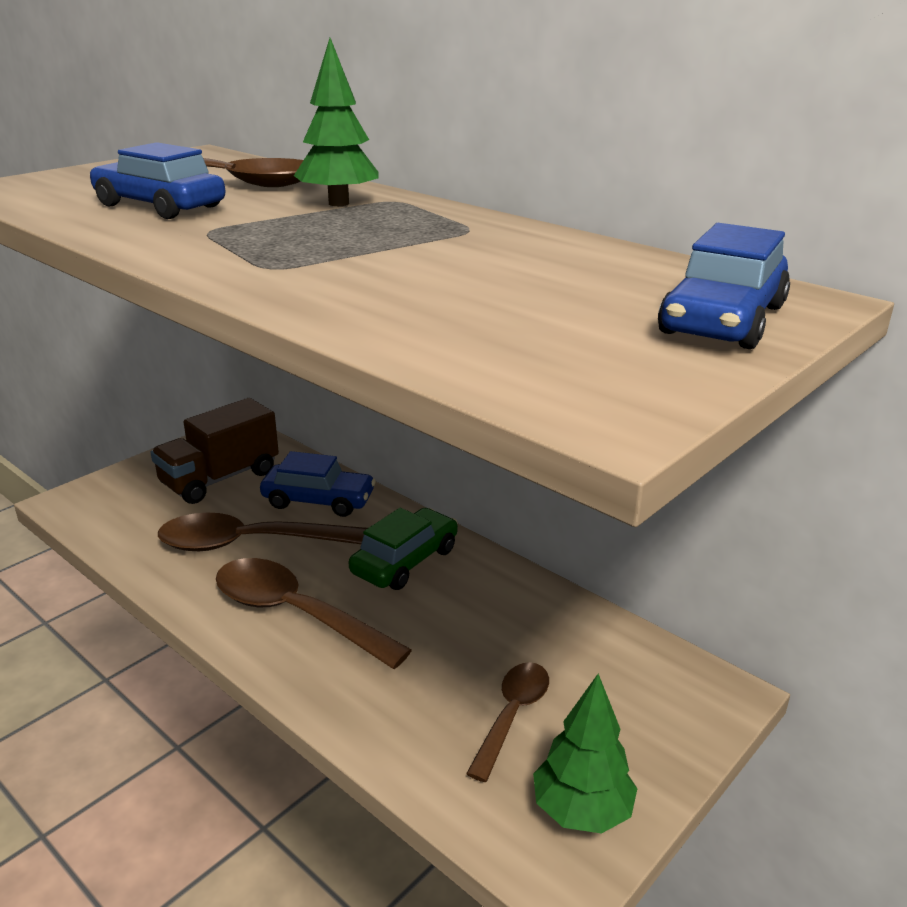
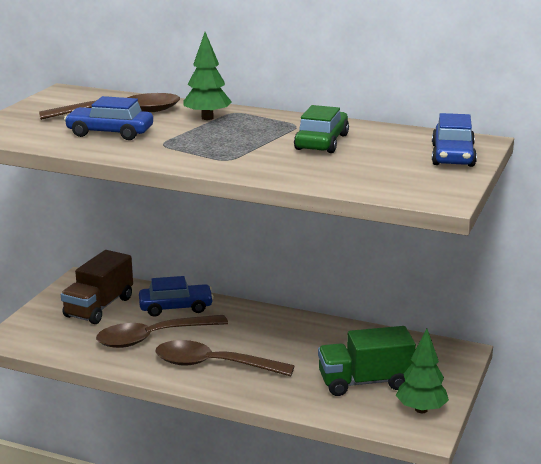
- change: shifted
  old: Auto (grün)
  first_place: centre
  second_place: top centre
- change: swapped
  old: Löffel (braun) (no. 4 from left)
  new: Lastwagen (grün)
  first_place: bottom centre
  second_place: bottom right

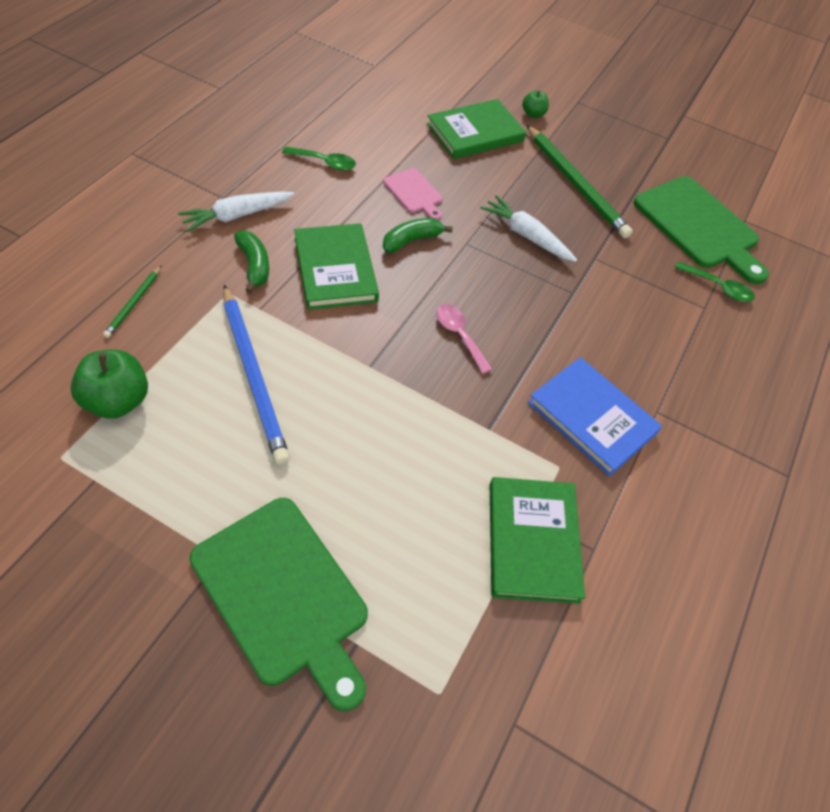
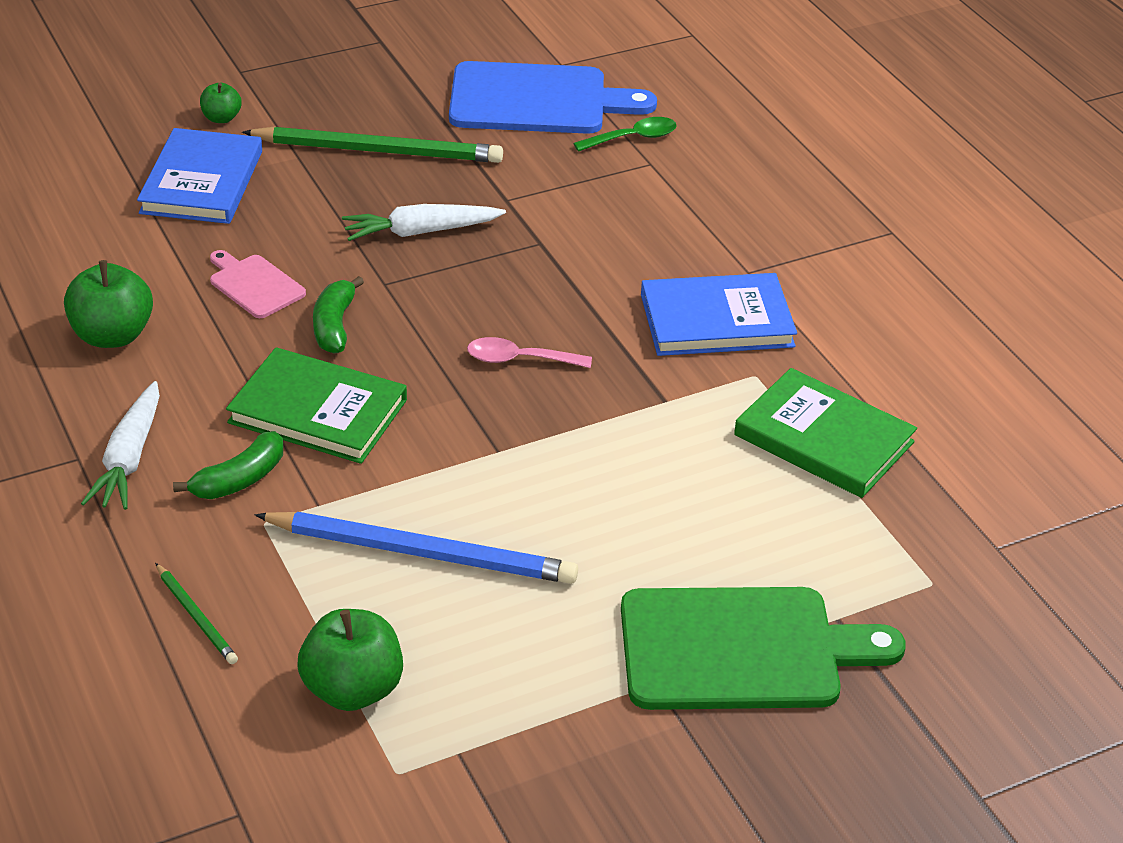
- change: repainted
  old: Buch (grün) (no. 2 from left)
  new: Buch (blau) (no. 1 from left)
  first_place: top centre
  second_place: top left
- change: swapped
  old: Löffel (grün) (no. 1 from left)
  new: Apfel (grün) (no. 1 from left)
  first_place: top centre
  second_place: middle left
- change: rotated
  old: Schneidebrett (rosa)
  first_place: top centre
  second_place: middle left
  degrees: -135
- change: repainted
  old: Schneidebrett (grün) (no. 2 from left)
  new: Schneidebrett (blau)
  first_place: top right
  second_place: top centre
- change: rotated
  old: Banane (grün) (no. 1 from left)
  first_place: top left
  second_place: middle left
  degrees: 120

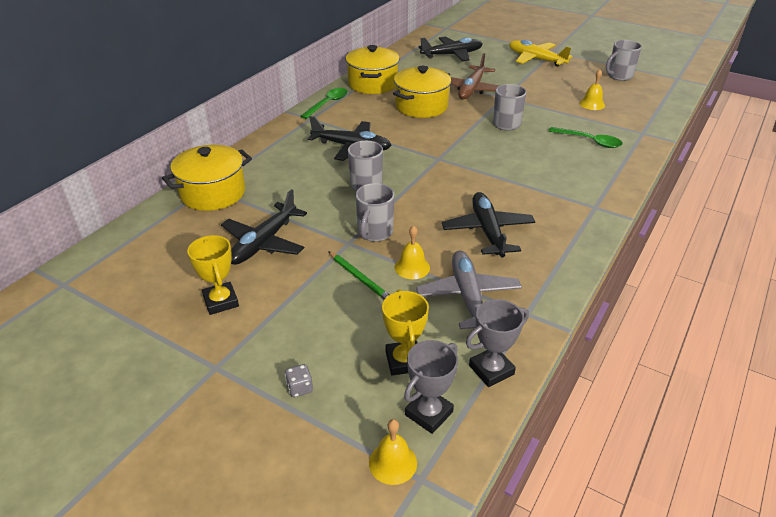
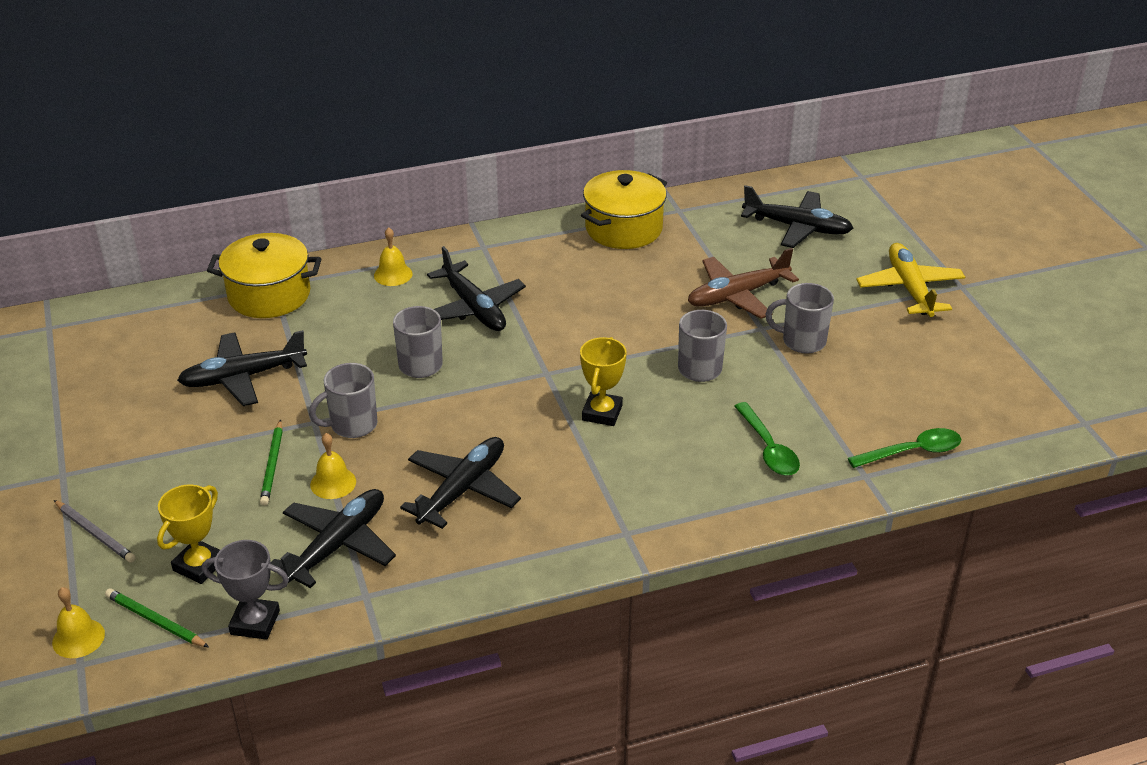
- change: shifted
  old: Tasse (grau) (no. 4 from left)
  first_place: top right
  second_place: middle right
- change: gone
  old: Kochtopf (gelb) (no. 3 from left)
  first_place: top centre
- change: shifted
  old: Glocke (gelb) (no. 3 from left)
  first_place: top right
  second_place: centre
- change: shifted
  old: Löffel (grün) (no. 1 from left in the first image)
  new: Löffel (grün) (no. 2 from left)
  first_place: top centre
  second_place: middle right
- change: shifted
  old: Pokal (gelb) (no. 1 from left in the first image)
  new: Pokal (gelb) (no. 2 from left)
  first_place: middle left
  second_place: centre
- change: repainted
  old: Flugzeug (grau)
  new: Flugzeug (schwarz) (no. 2 from left)
  first_place: centre
  second_place: bottom left
- change: swapped
  old: Pokal (grau) (no. 1 from left)
  new: Bleistift (grün) (no. 1 from left)
  first_place: bottom centre
  second_place: bottom left
- change: swapped
  old: Spielwürfel (grau)
  new: Bleistift (grau)
  first_place: bottom centre
  second_place: bottom left

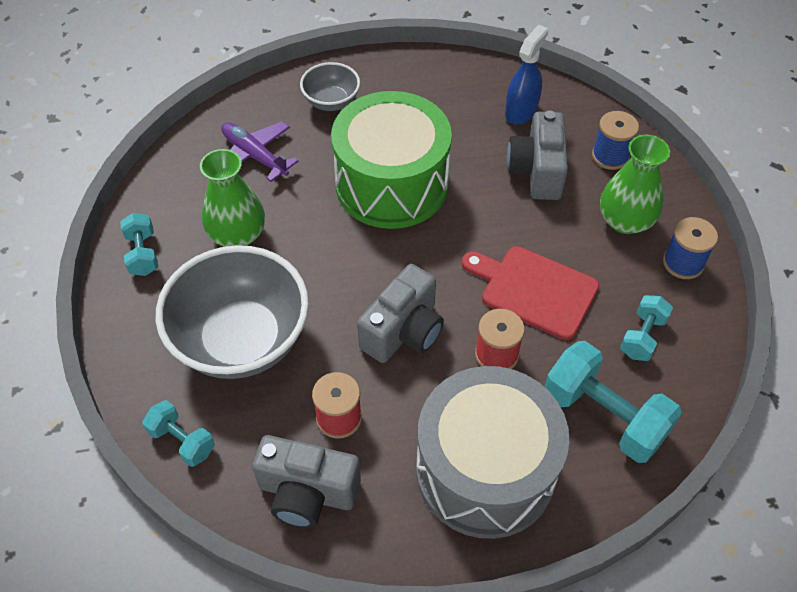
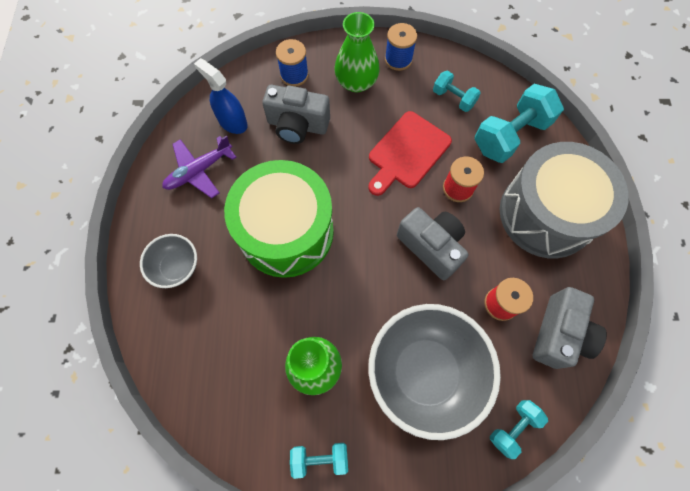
- change: shifted
  old: Flugzeug (lila)
  first_place: top left
  second_place: middle left

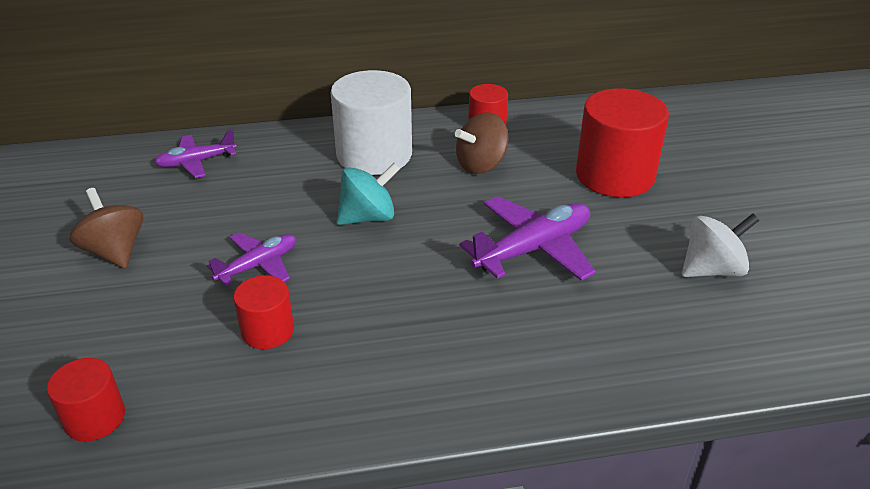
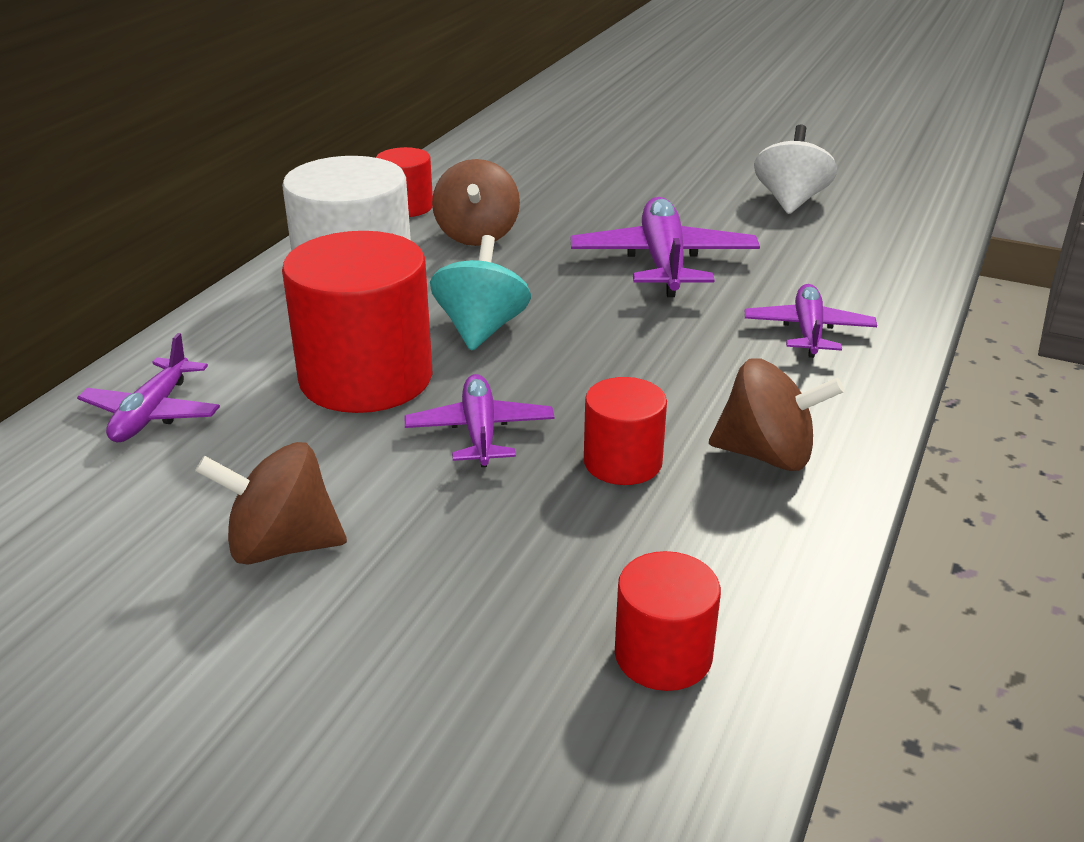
- change: shifted
  old: Vollzylinder (rot) (no. 4 from left in the first image)
  new: Vollzylinder (rot) (no. 1 from left)
  first_place: top right
  second_place: middle left
- change: new
  new: Flugzeug (lila) (no. 4 from left)
  second_place: middle right
- change: new
  new: Kreisel (braun) (no. 3 from left)
  second_place: middle right

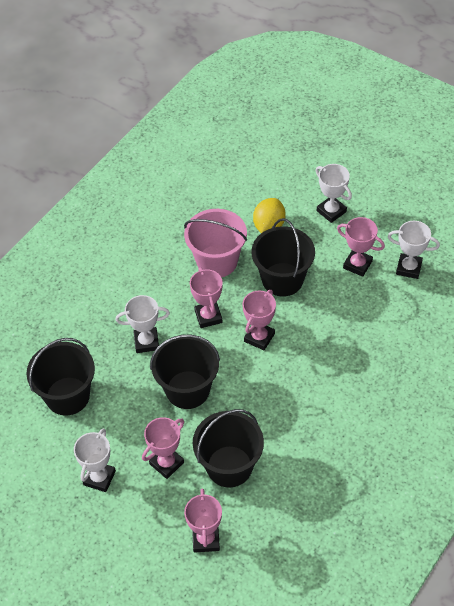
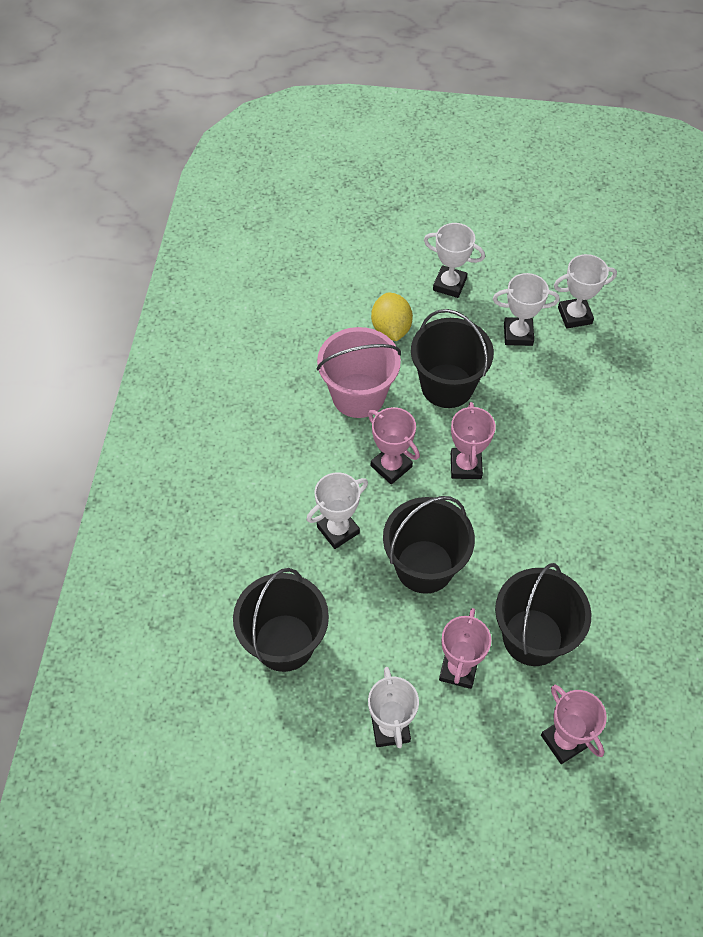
- change: repainted
  old: Pokal (rosa) (no. 5 from left)
  new: Pokal (weiß) (no. 4 from left)
  first_place: middle right
  second_place: top right

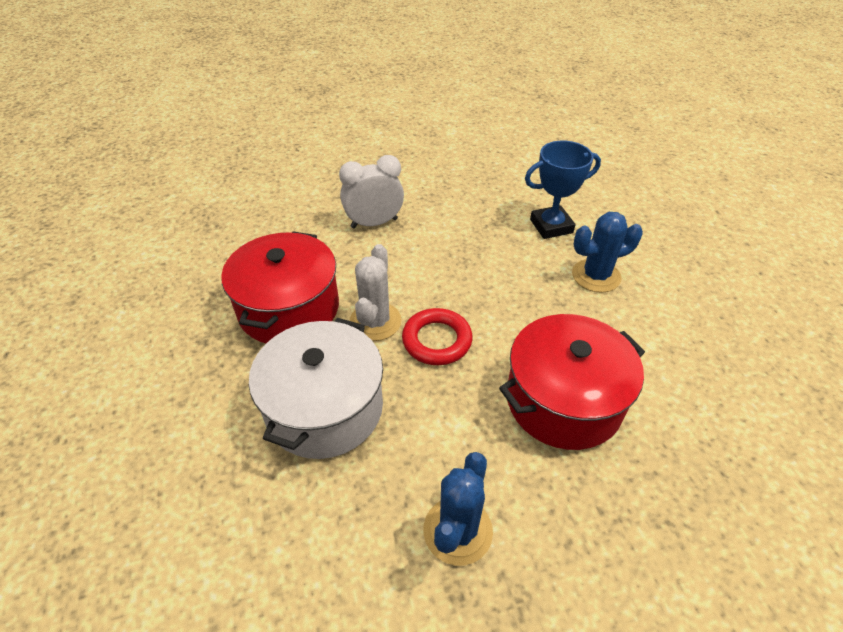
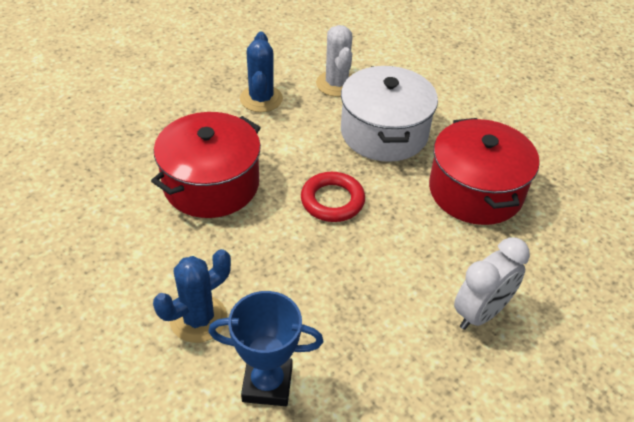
- change: rotated
  old: Pokal (blau)
  first_place: top right
  second_place: bottom centre
  degrees: 45
- change: shifted
  old: Kaktus (weiß)
  first_place: centre
  second_place: top centre

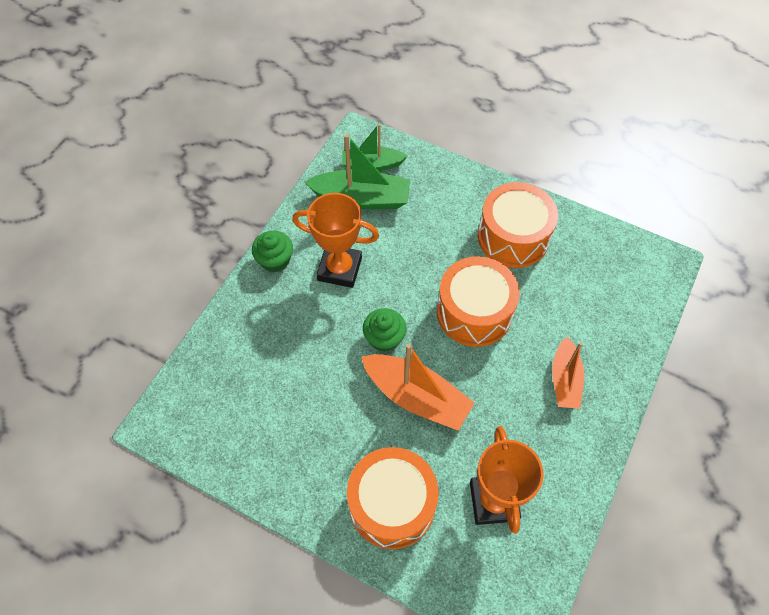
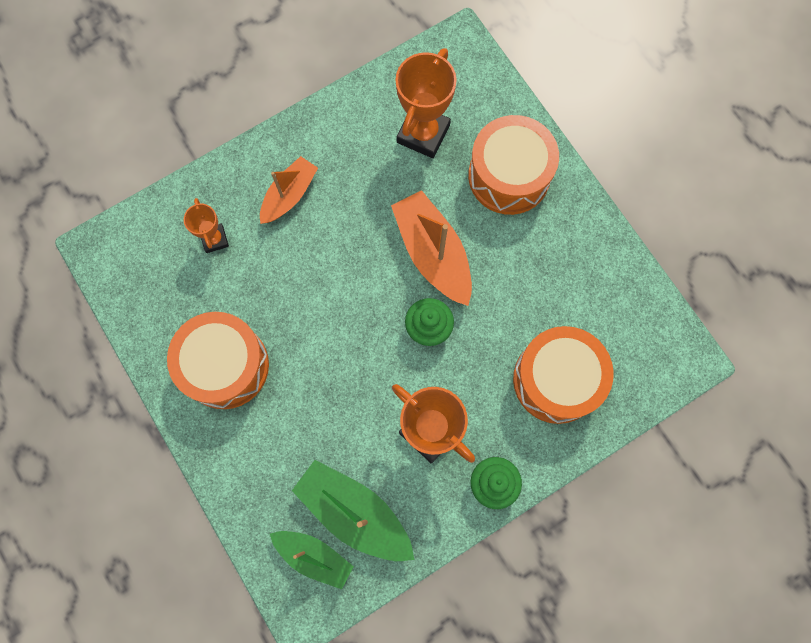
- change: shifted
  old: Trommel (orange) (no. 2 from left in the first image)
  new: Trommel (orange) (no. 3 from left)
  first_place: centre
  second_place: middle right
- change: new
  new: Pokal (orange) (no. 1 from left)
  second_place: middle left

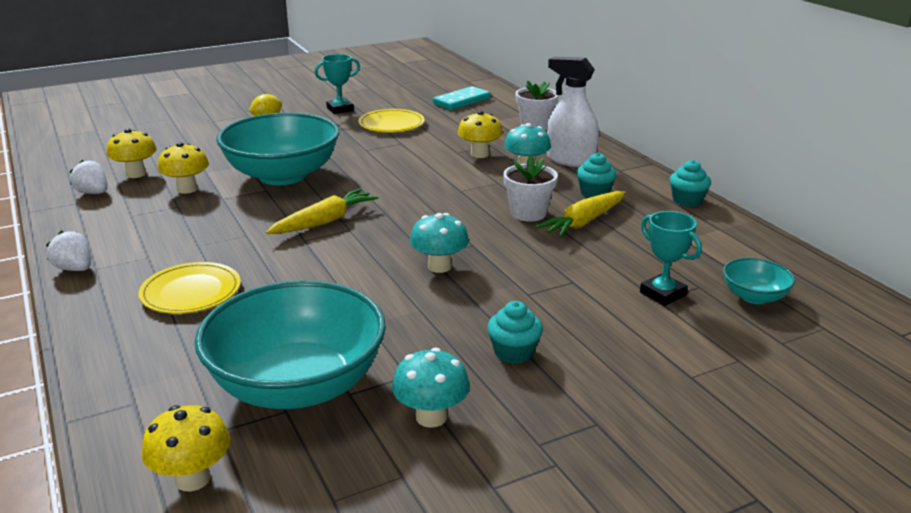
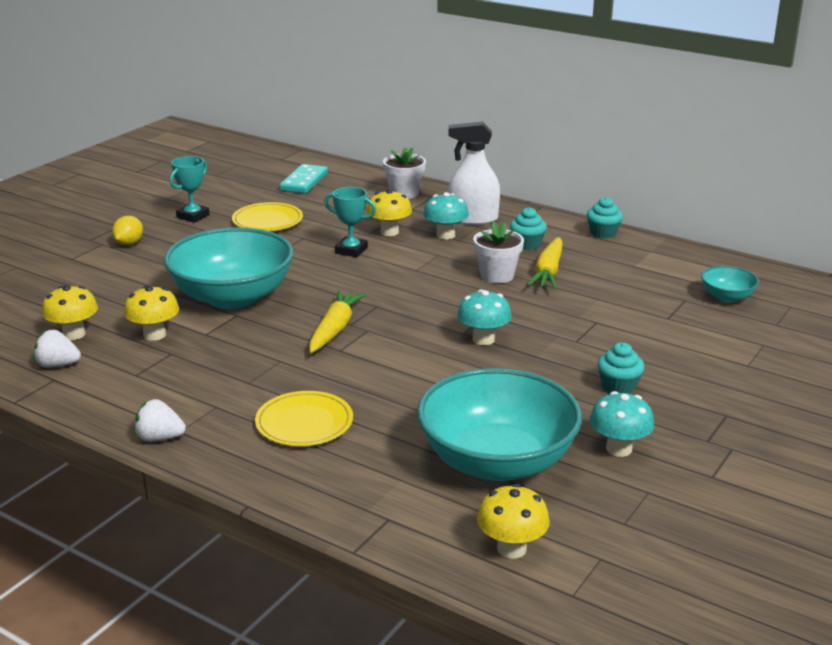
- change: shifted
  old: Pokal (türkis) (no. 2 from left)
  first_place: middle right
  second_place: centre

